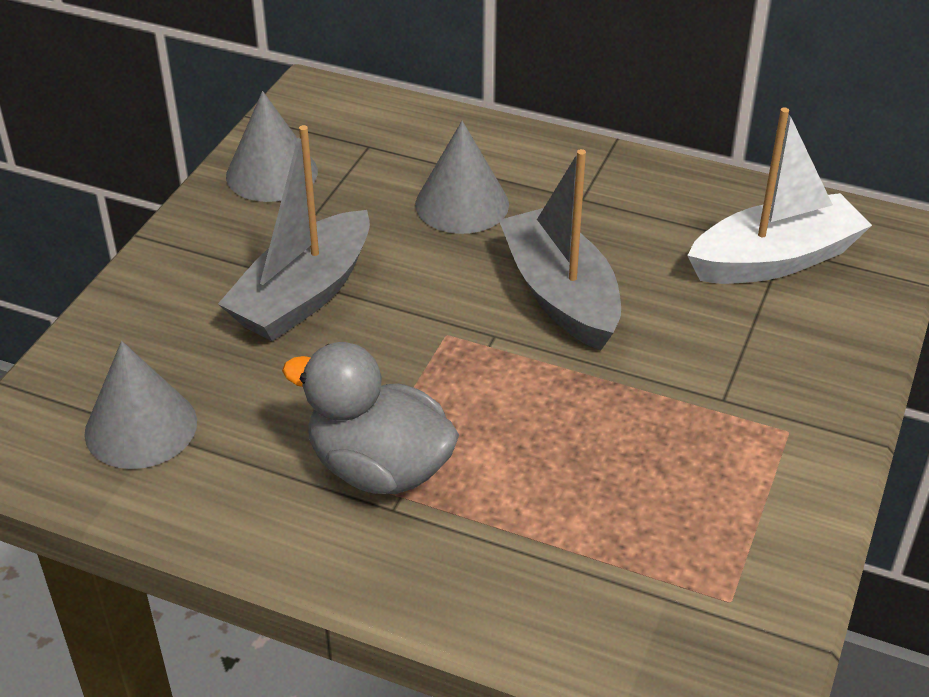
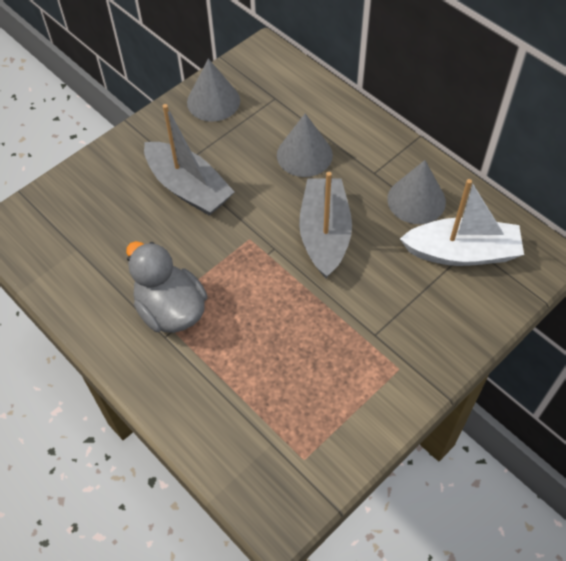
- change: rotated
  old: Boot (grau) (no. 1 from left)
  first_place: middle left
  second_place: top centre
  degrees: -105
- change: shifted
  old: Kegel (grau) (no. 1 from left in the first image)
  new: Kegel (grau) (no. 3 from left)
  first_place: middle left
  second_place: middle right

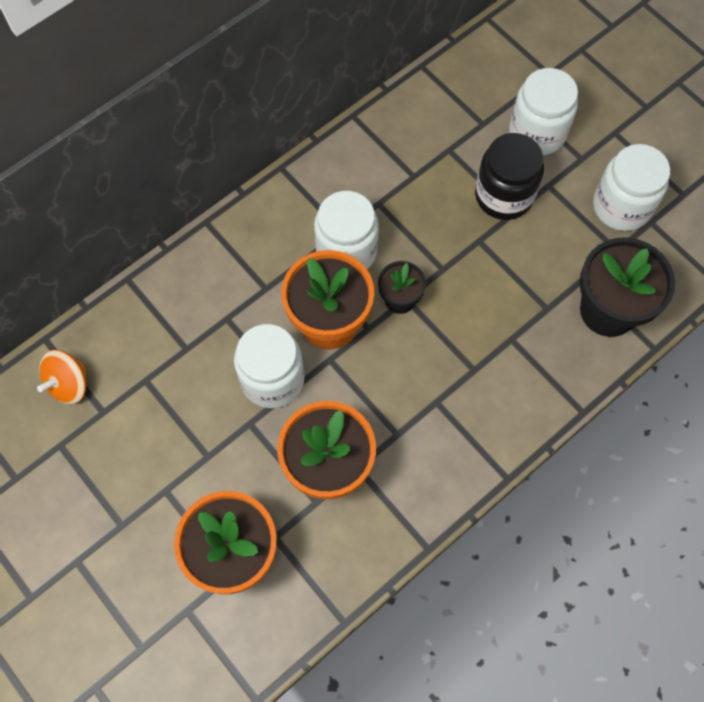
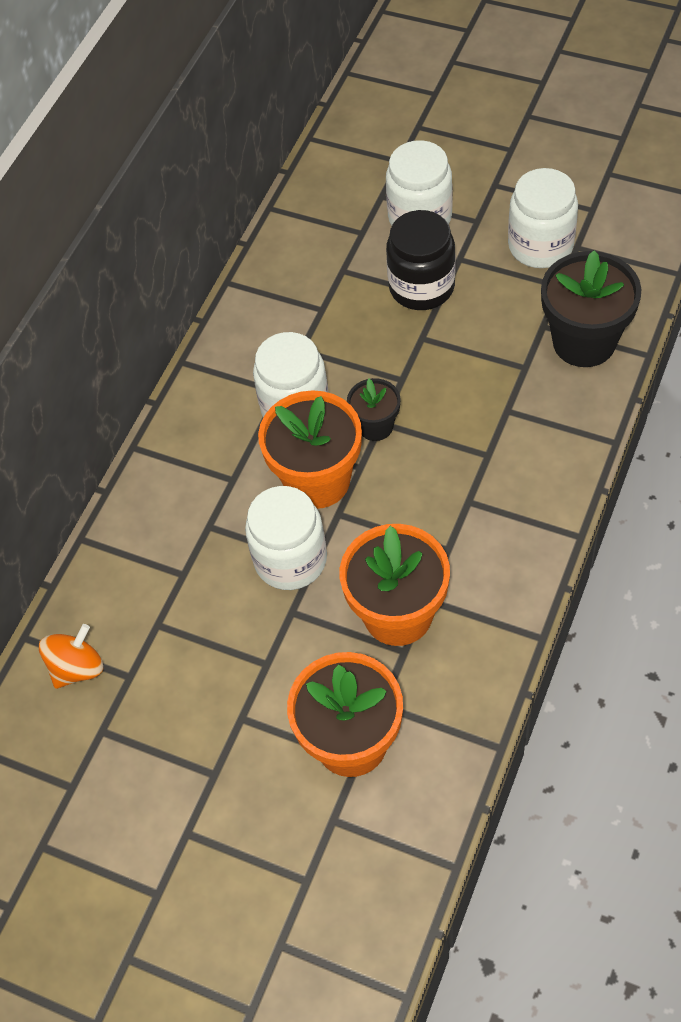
- change: rotated
  old: Kreisel (orange)
  first_place: middle left
  second_place: middle left
  degrees: -150

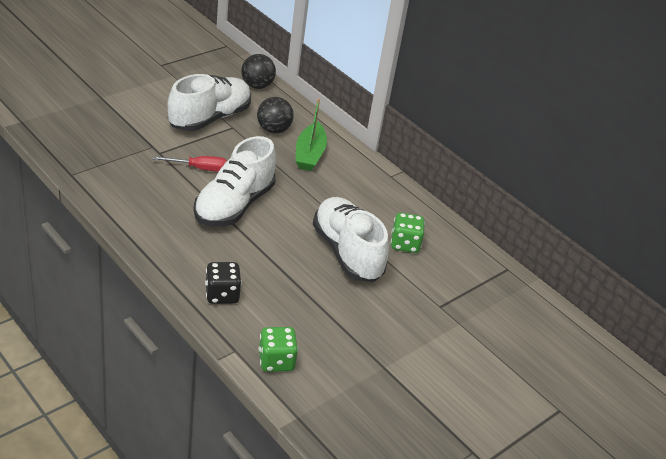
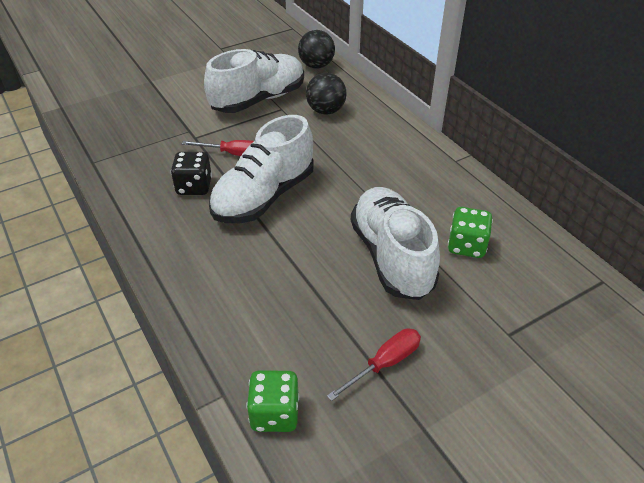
- change: gone
  old: Boot (grün)
  first_place: top centre
- change: shifted
  old: Spielwürfel (schwarz)
  first_place: centre
  second_place: middle left
- change: new
  new: Schraubenzieher (rot) (no. 2 from left)
  second_place: bottom centre

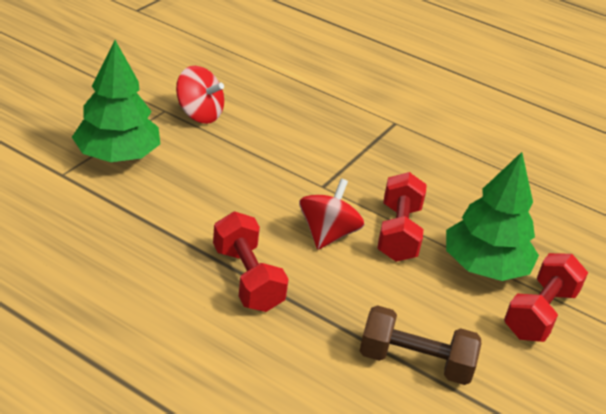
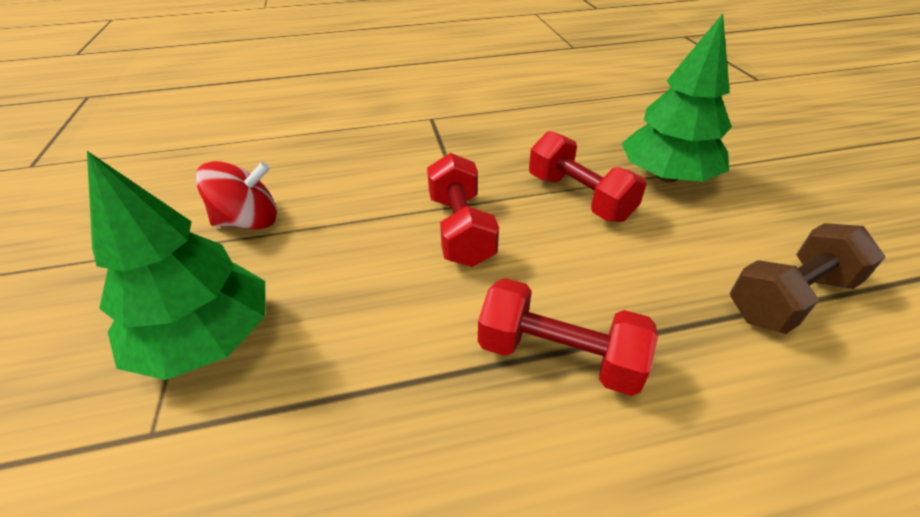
- change: gone
  old: Kreisel (rot) (no. 2 from left)
  first_place: centre
- change: shifted
  old: Hantel (rot) (no. 3 from left in the first image)
  new: Hantel (rot) (no. 1 from left)
  first_place: bottom right
  second_place: centre

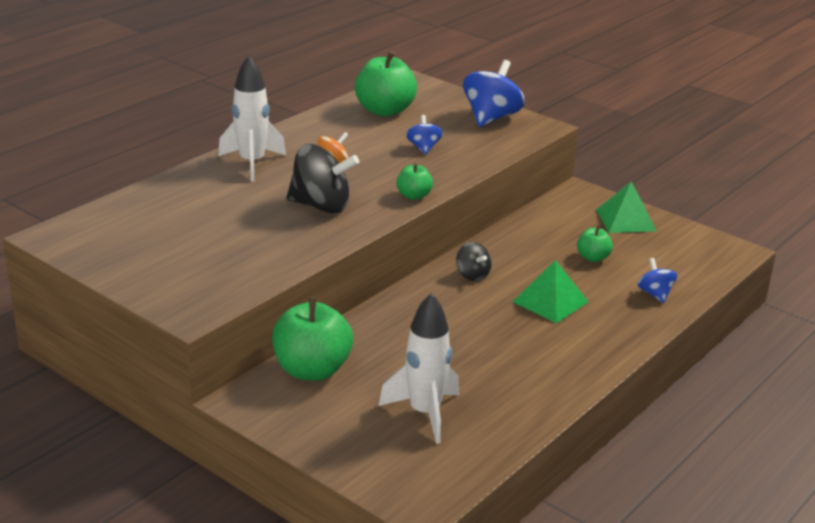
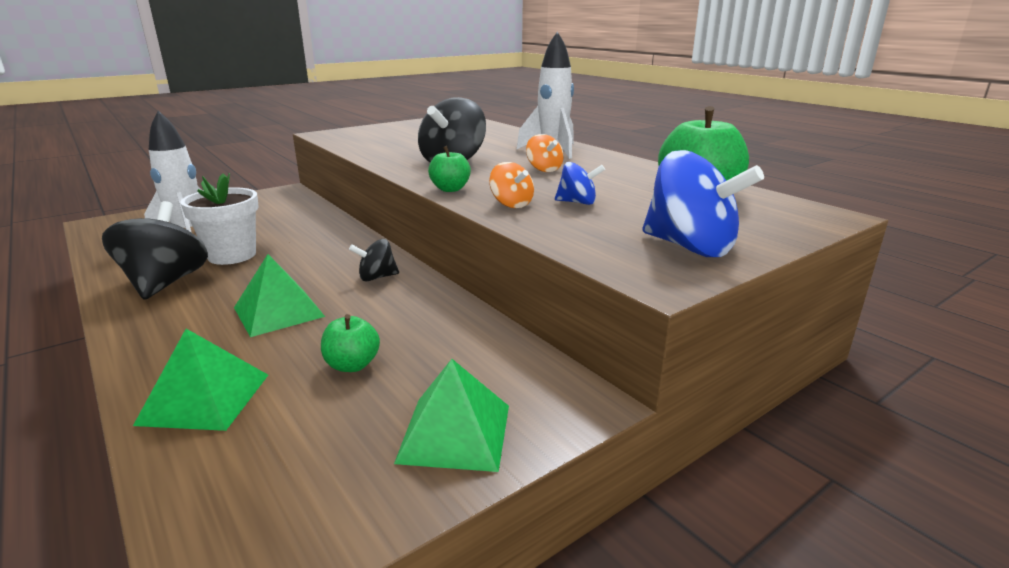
- change: swapped
  old: Kreisel (blau) (no. 3 from left)
  new: Pyramide (grün) (no. 1 from left)
  first_place: middle right
  second_place: bottom left
- change: gone
  old: Apfel (grün) (no. 1 from left)
  first_place: centre
- change: new
  new: Kreisel (orange) (no. 1 from left)
  second_place: top centre
- change: new
  new: Blumentopf (weiß)
  second_place: middle left
- change: new
  new: Kreisel (schwarz) (no. 1 from left)
  second_place: middle left

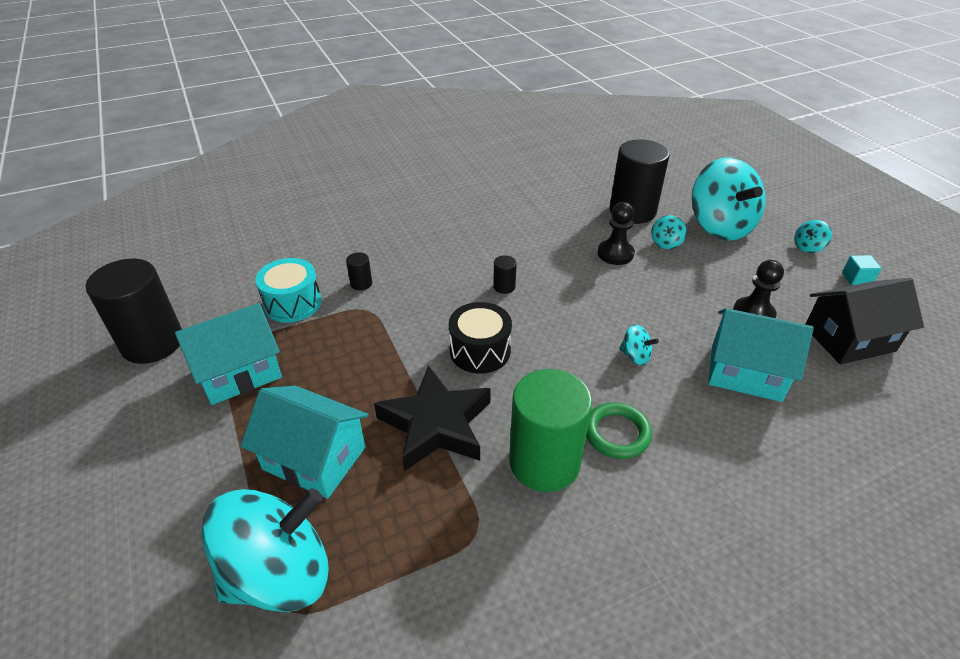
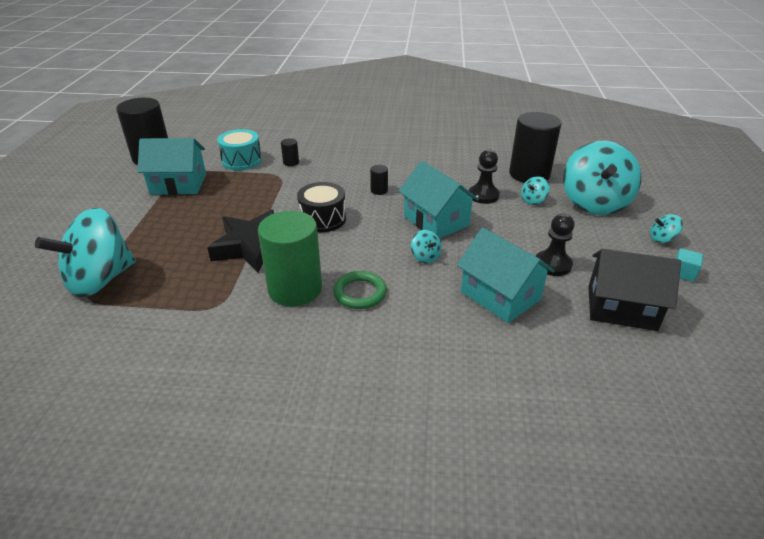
- change: shifted
  old: Haus (türkis) (no. 2 from left)
  first_place: bottom left
  second_place: centre
- change: rotated
  old: Kreisel (türkis) (no. 1 from left)
  first_place: bottom left
  second_place: middle left
  degrees: 135

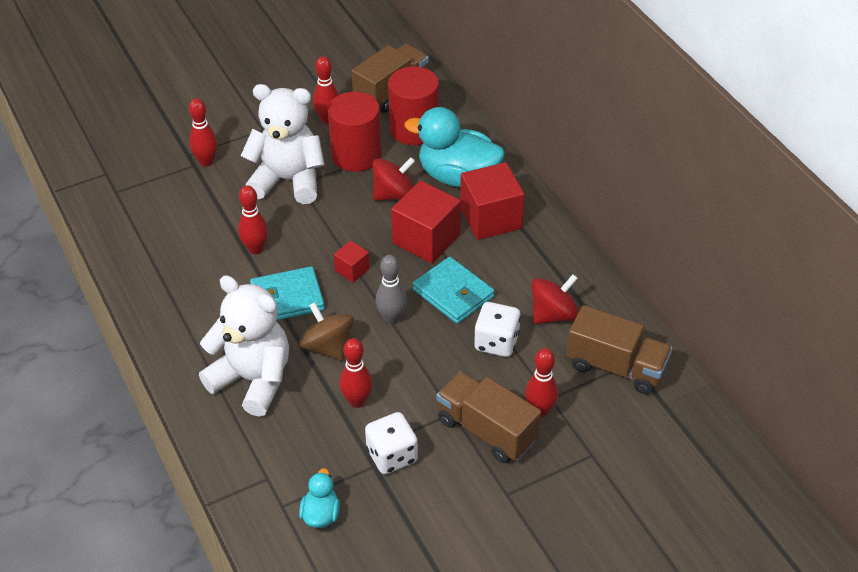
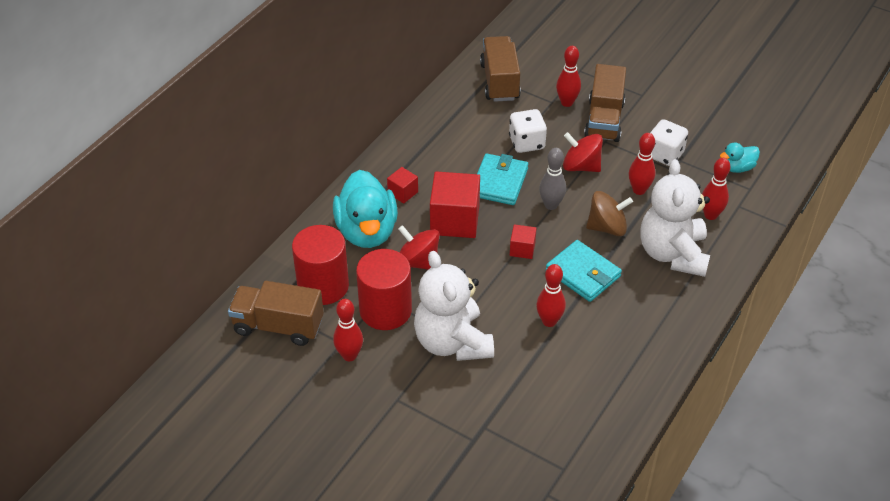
- change: shifted
  old: Bowlingkegel (rot) (no. 1 from left in the first image)
  new: Bowlingkegel (rot) (no. 5 from left)
  first_place: top left
  second_place: middle right
- change: scaled
  old: Kubus (rot) (no. 3 from left in the first image)
  first_place: centre
  second_place: centre
  factor: 0.5
- change: shifted
  old: Kreisel (rot) (no. 2 from left)
  first_place: centre
  second_place: top centre
- change: rotated
  old: Kreisel (braun)
  first_place: centre
  second_place: middle right
  degrees: -120

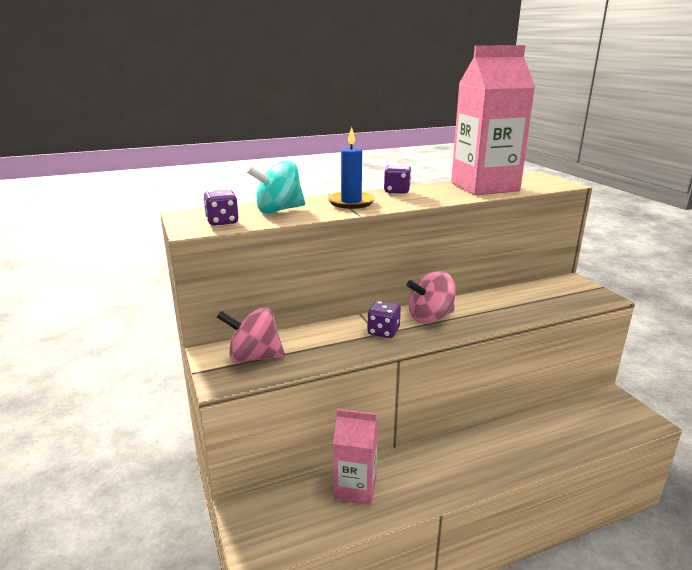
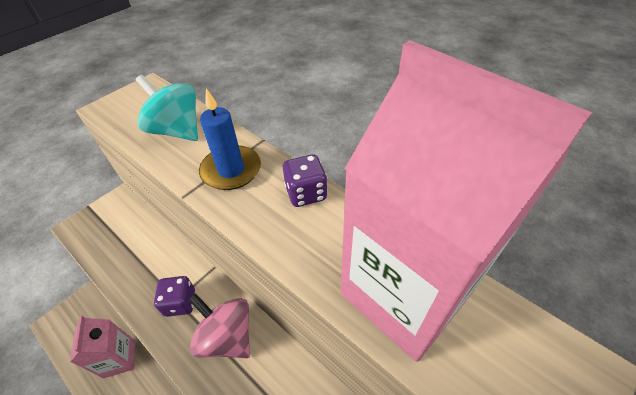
- change: gone
  old: Spielwürfel (lila) (no. 1 from left)
  first_place: middle left
- change: gone
  old: Kreisel (rosa) (no. 1 from left)
  first_place: centre

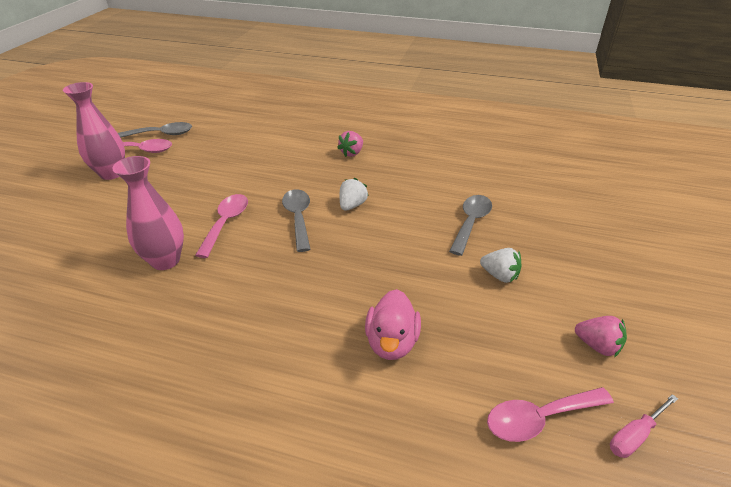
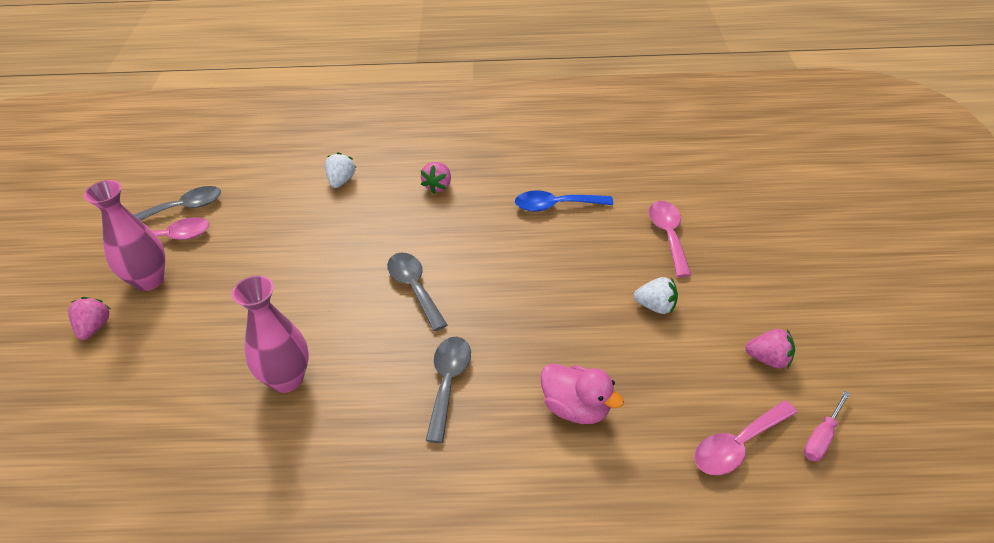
- change: shifted
  old: Erdbeere (weiß) (no. 1 from left)
  first_place: centre
  second_place: top centre
- change: shifted
  old: Löffel (rosa) (no. 2 from left)
  first_place: middle left
  second_place: middle right
- change: shifted
  old: Löffel (grau) (no. 3 from left)
  first_place: centre
  second_place: bottom centre
- change: rotated
  old: Ente (rosa)
  first_place: centre
  second_place: bottom centre
  degrees: -45
- change: new
  new: Löffel (blau)
  second_place: centre
- change: new
  new: Erdbeere (rosa) (no. 1 from left)
  second_place: middle left

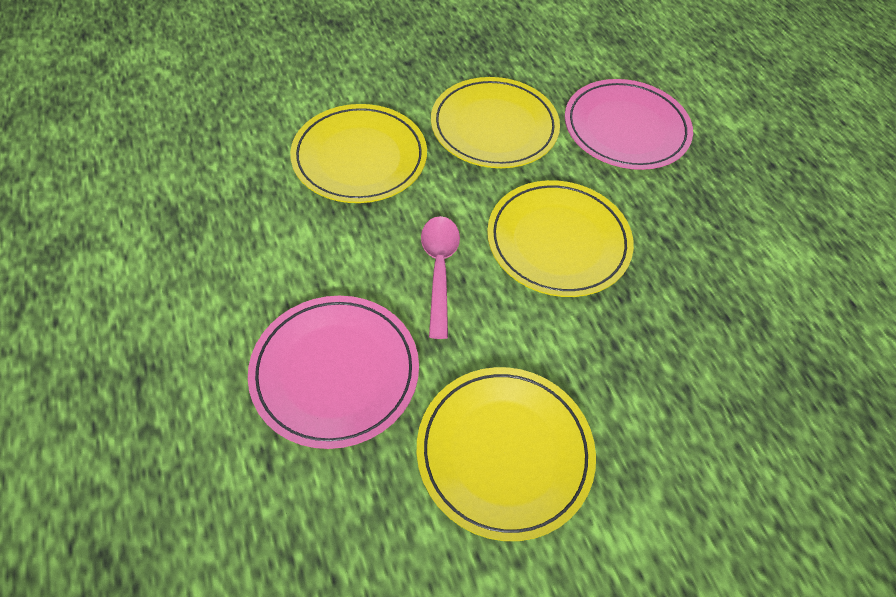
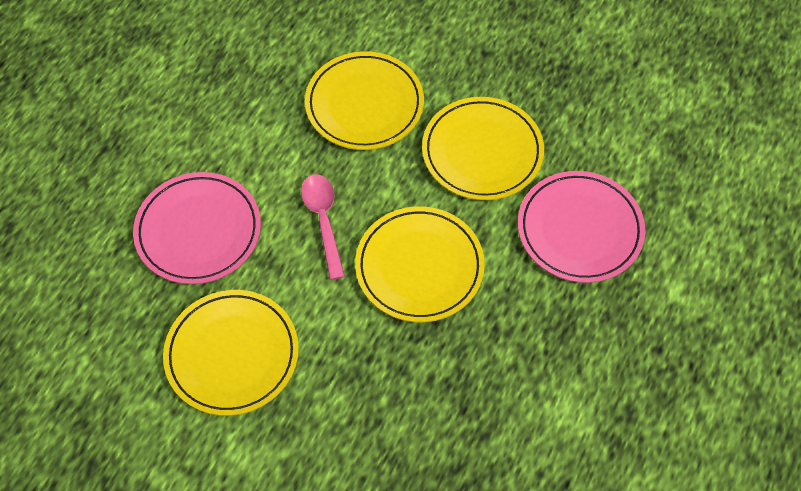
- change: rotated
  old: Löffel (rosa)
  first_place: centre
  second_place: centre
  degrees: -60

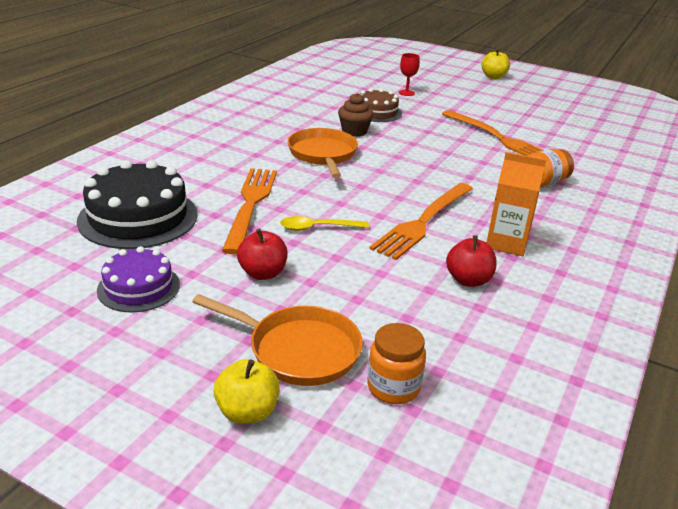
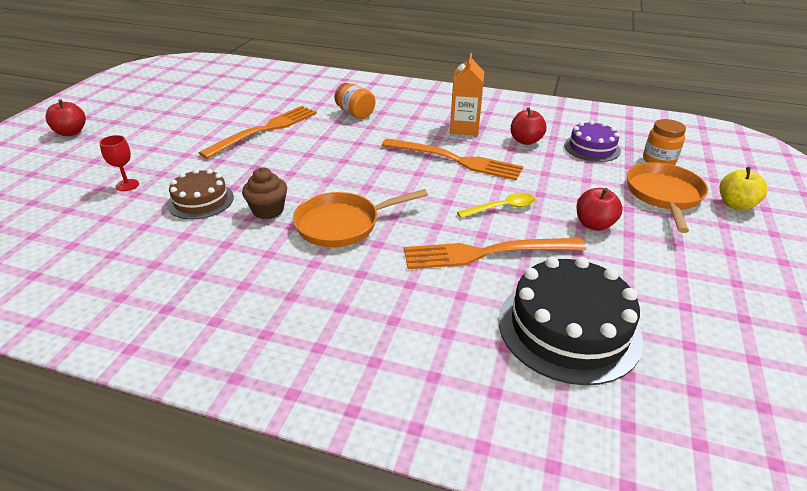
- change: repainted
  old: Apfel (gelb) (no. 2 from left)
  new: Apfel (rot) (no. 1 from left)
  first_place: top right
  second_place: top left
- change: rotated
  old: Löffel (gelb)
  first_place: centre
  second_place: centre
  degrees: -90
- change: shifted
  old: Kuchen (lila)
  first_place: middle left
  second_place: top right

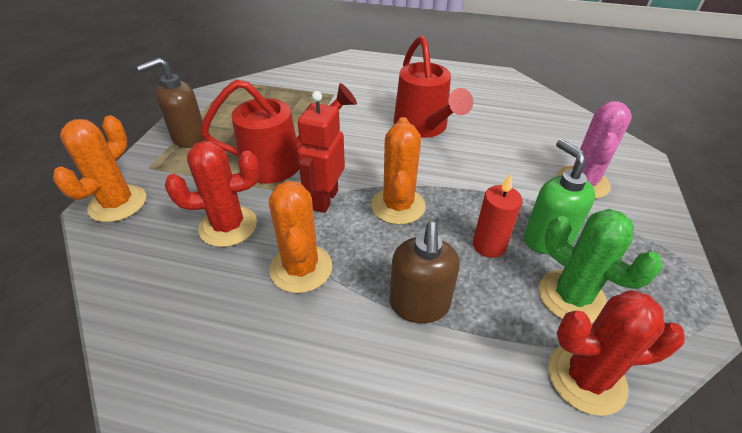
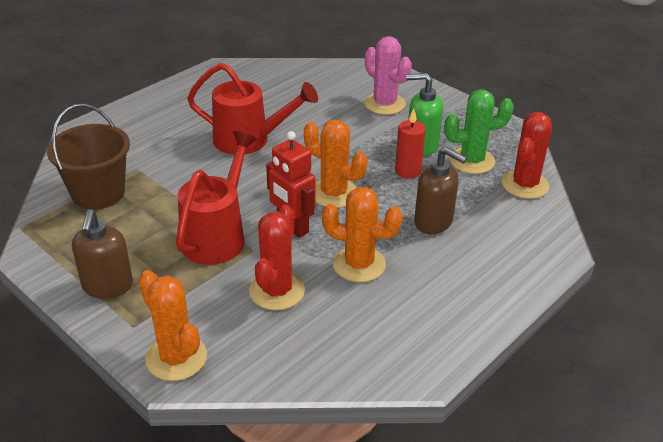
- change: new
  new: Eimer (braun)
  second_place: middle left

